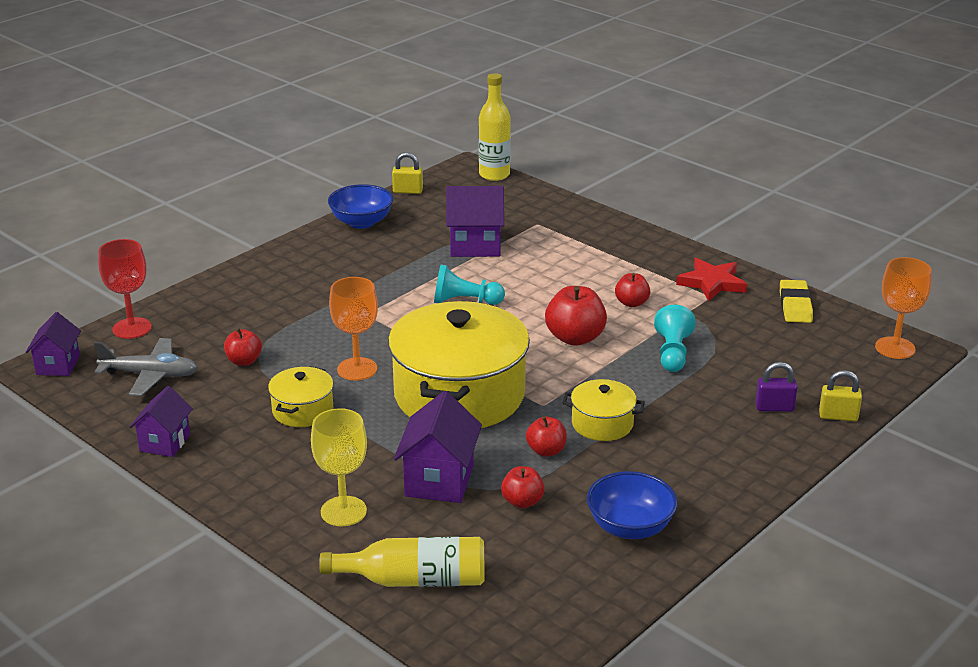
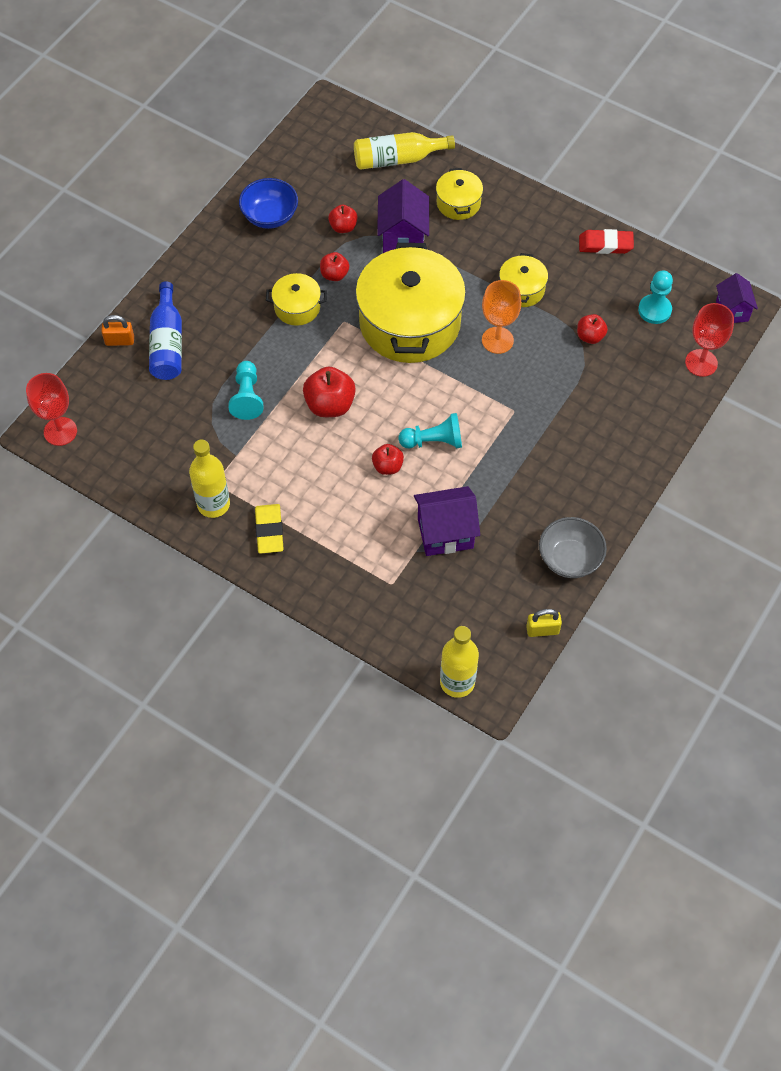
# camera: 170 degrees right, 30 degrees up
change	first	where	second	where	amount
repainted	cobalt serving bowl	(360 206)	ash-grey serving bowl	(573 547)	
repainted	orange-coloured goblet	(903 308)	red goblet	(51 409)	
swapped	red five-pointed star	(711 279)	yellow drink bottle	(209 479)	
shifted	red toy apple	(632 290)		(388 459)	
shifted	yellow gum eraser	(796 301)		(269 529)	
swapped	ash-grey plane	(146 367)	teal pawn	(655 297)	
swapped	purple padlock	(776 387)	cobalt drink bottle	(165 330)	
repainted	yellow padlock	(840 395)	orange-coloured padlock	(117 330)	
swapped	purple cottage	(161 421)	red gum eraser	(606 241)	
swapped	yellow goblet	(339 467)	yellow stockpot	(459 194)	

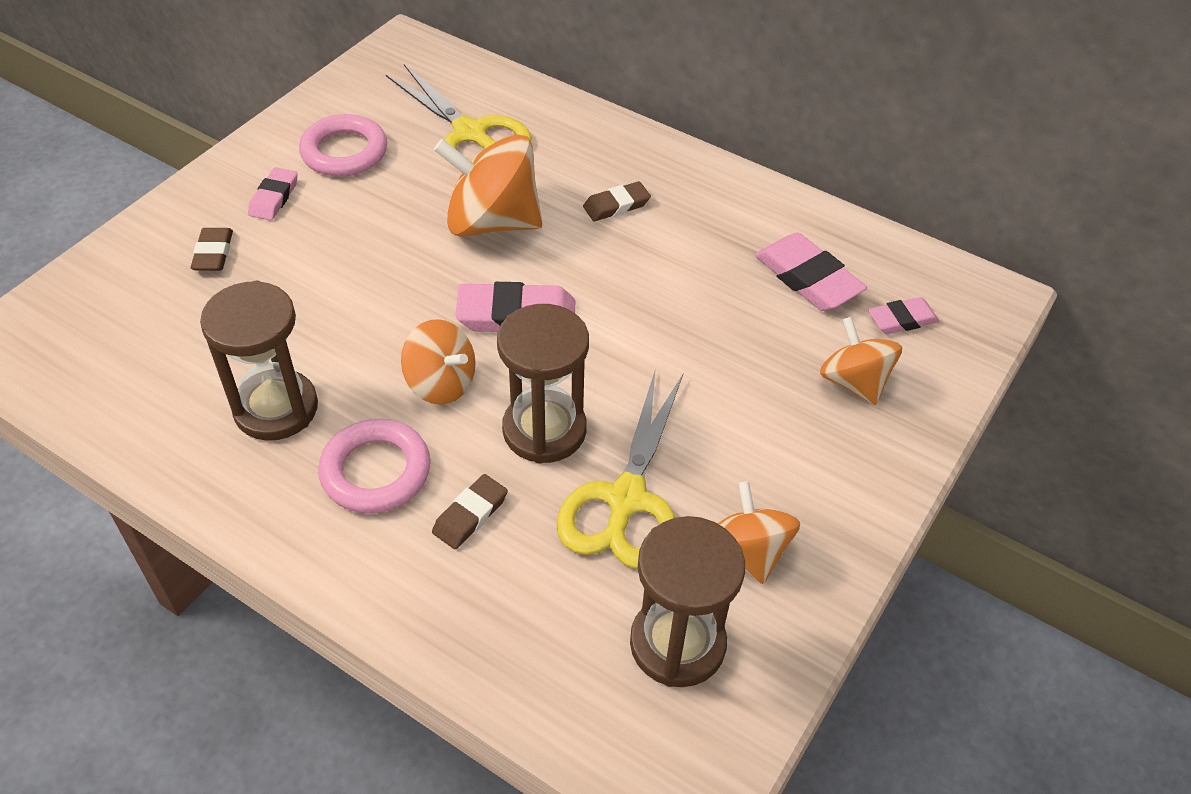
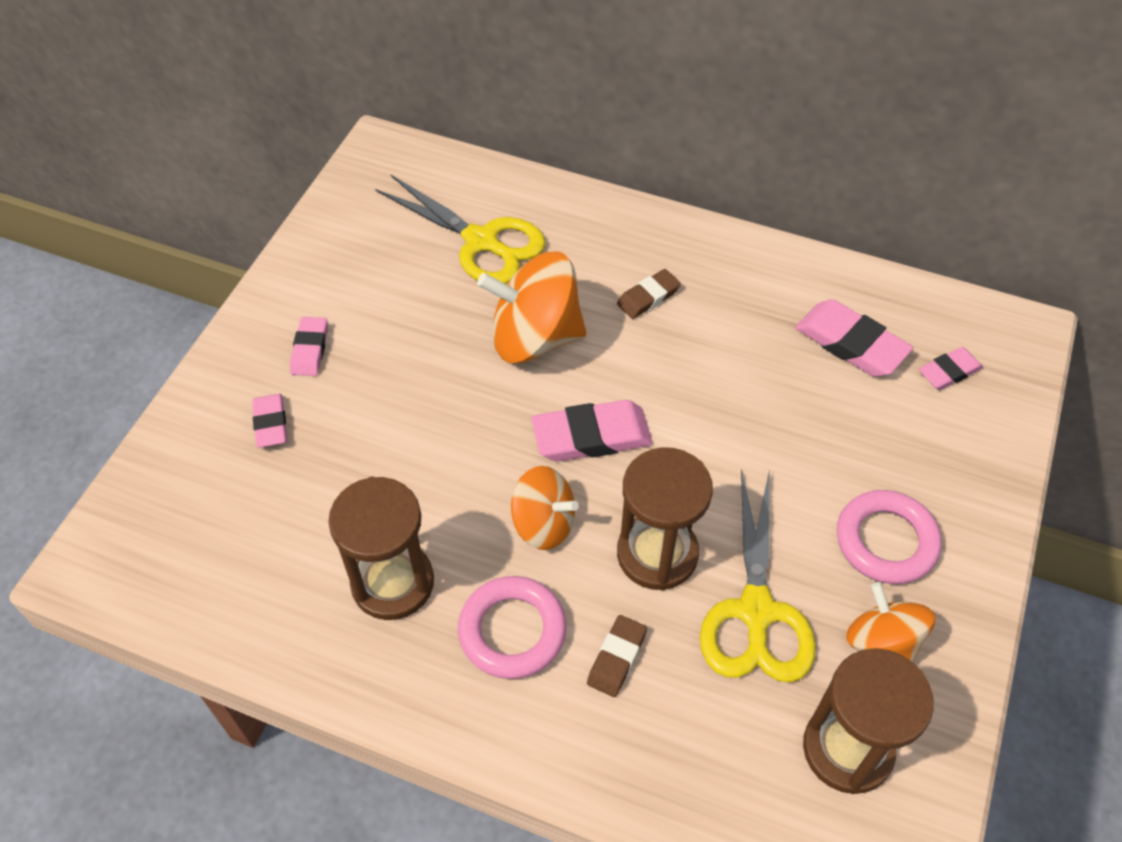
# camera: 10 degrees left, 5 degrees up
change	first	where	second	where	amount
shifted	rosy ring	(343 145)		(889 537)	
repainted	dark brown gum eraser	(212 249)	rosy gum eraser	(269 421)	
gone	orange-coloured spinning top	(861 361)			

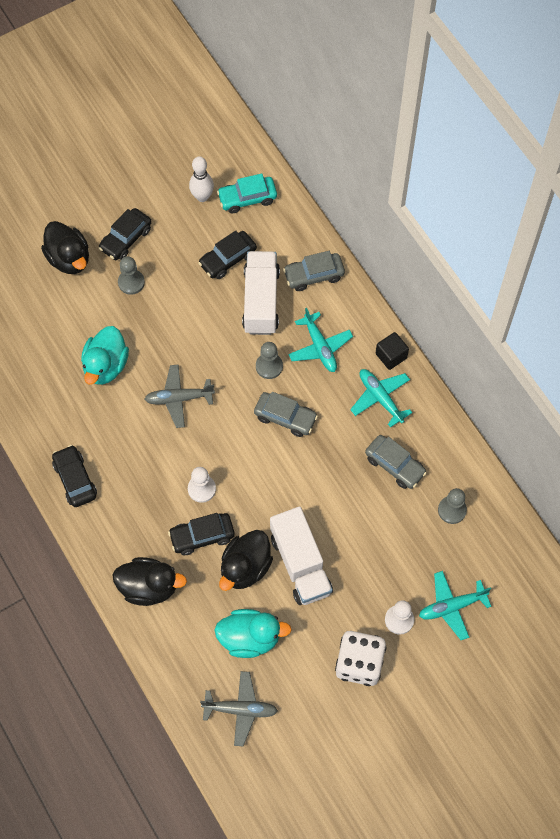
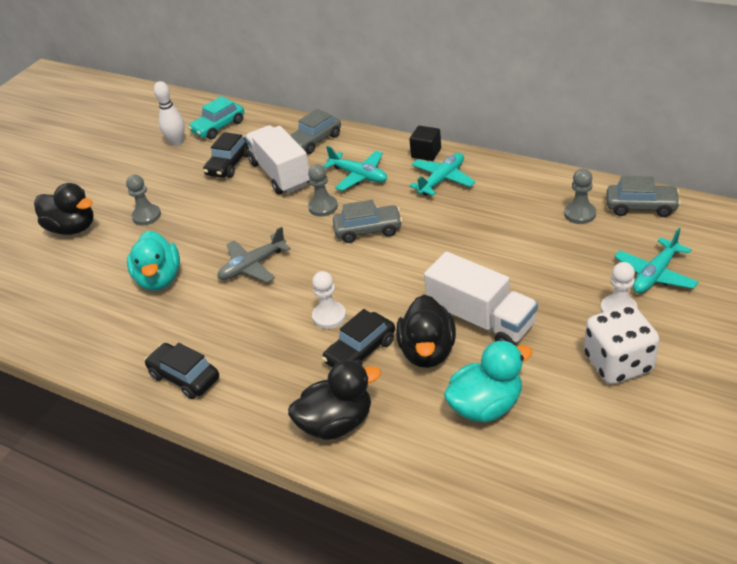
# camera: 25 degrees left, 25 degrees down
change	first	where	second	where	amount
gone	jet-black automobile	(125 234)			
rotated	teal plane	(381 398)		(442 174)	105 degrees clockwise
shifted	ash-grey automobile	(396 462)		(643 196)	
gone	ash-grey plane	(239 708)			

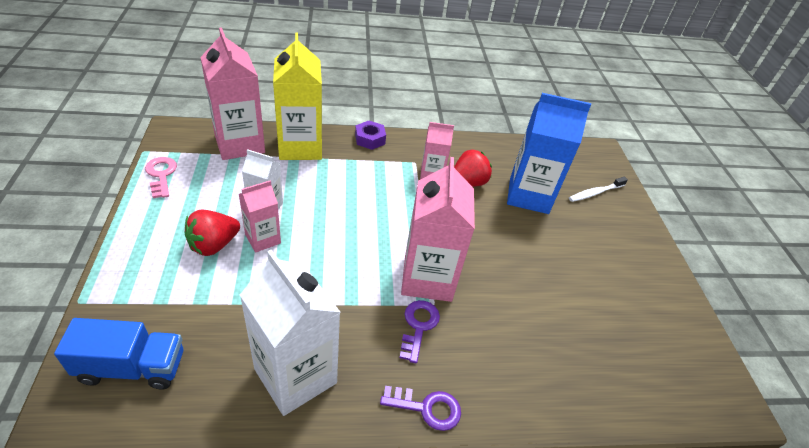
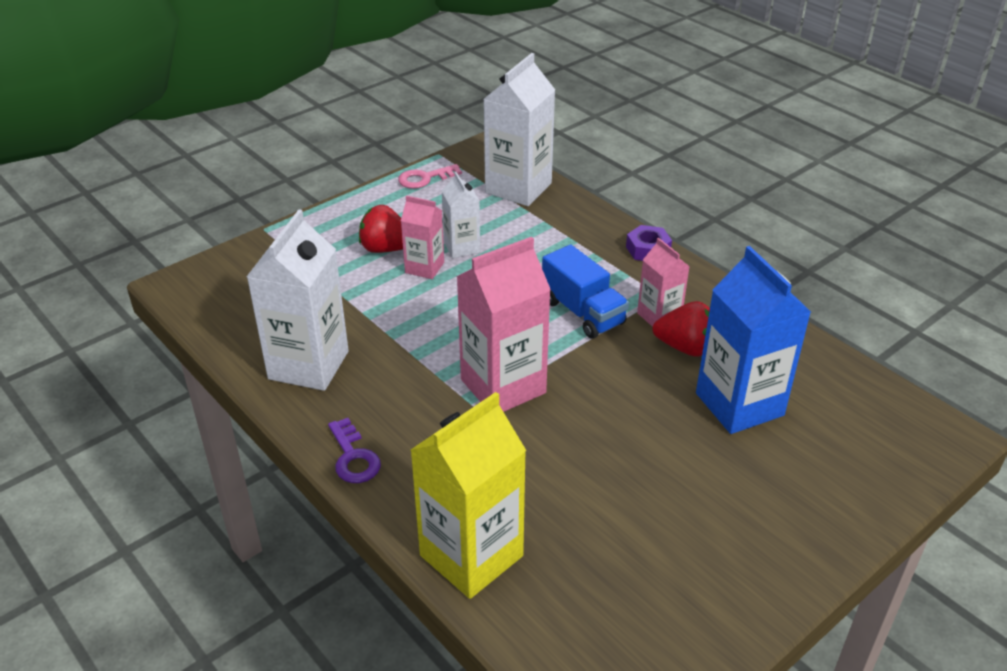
# camera: 60 degrees right, 5 degrees down
change	first	where	second	where	amount
repainted	rosy carton	(232 93)	snow-white carton	(519 129)	
shifted	yellow carton	(297 96)		(468 495)	
rotated	rosy latchkey	(161 177)		(430 176)	150 degrees counterclockwise
gone	snow-white dental brush	(598 189)			
gone	purple latchkey	(419 331)			
shifted	cobalt toy truck	(118 353)		(585 291)	

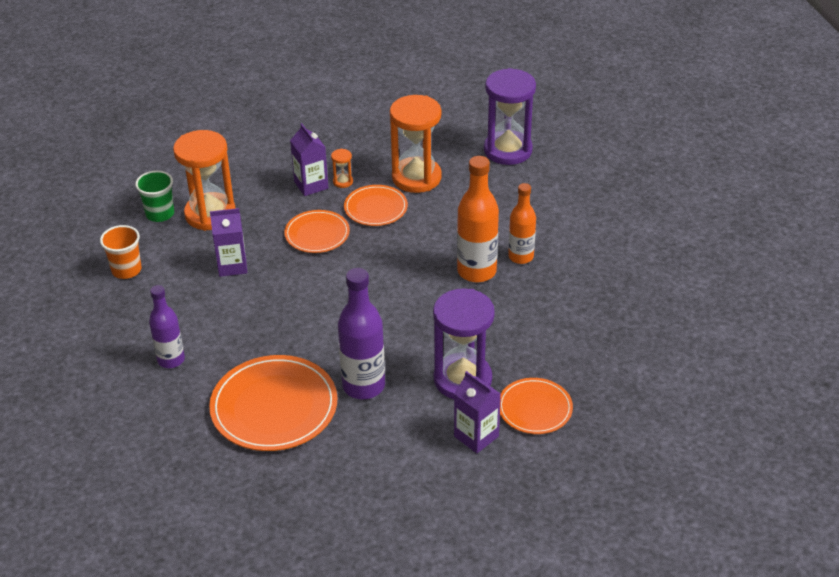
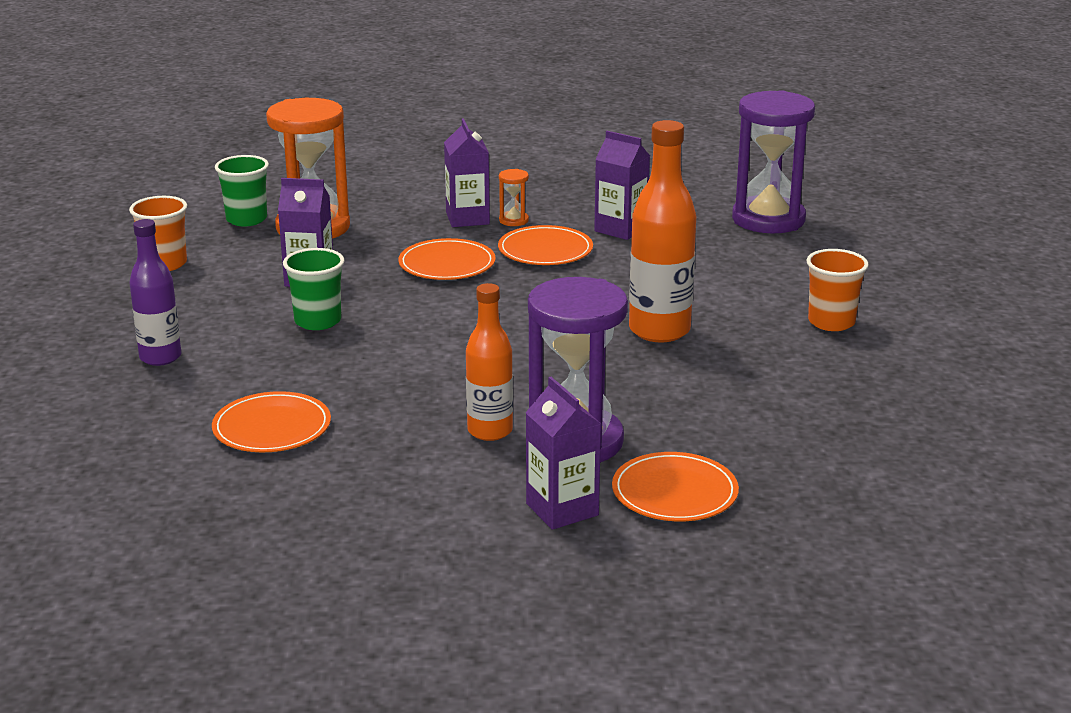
# camera: 15 degrees right, 15 degrees down
change	first	where	second	where	amount
swapped	orange-coloured sand timer	(416 144)	purple carton	(622 185)	
shifted	orange-coloured drink bottle	(522 223)		(489 362)	
gone	purple drink bottle	(361 333)			
scaled	orange-coloured flat dish	(273 403)		(271 421)	x0.59
new			emerald cup	(313 289)	
new			orange-coloured cup	(837 290)	

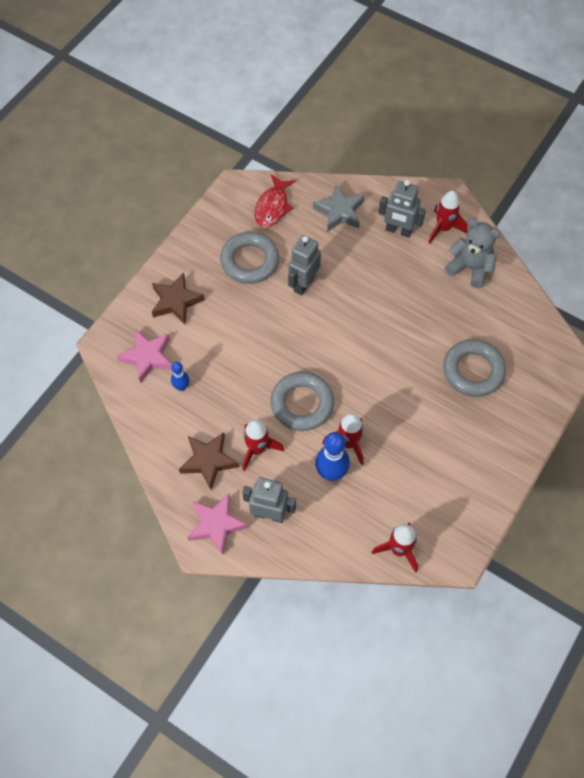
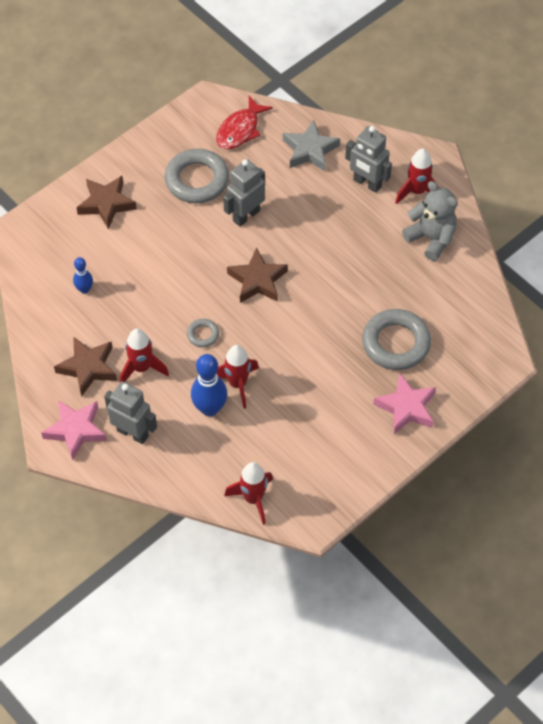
# camera: 15 degrees right, 5 degrees down
change	first	where	second	where	amount
shifted	rosy five-pointed star	(144 356)		(404 404)	
scaled	ash-grey ring	(302 401)		(203 333)	x0.47
new			dark brown five-pointed star	(257 275)	

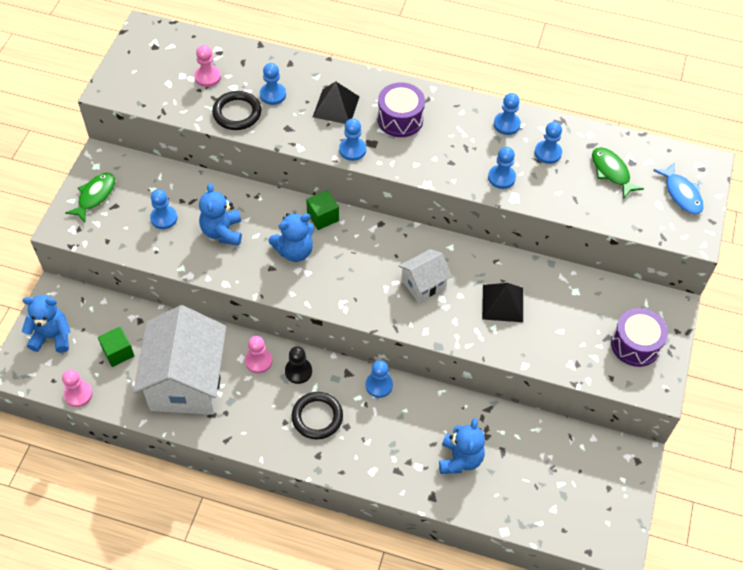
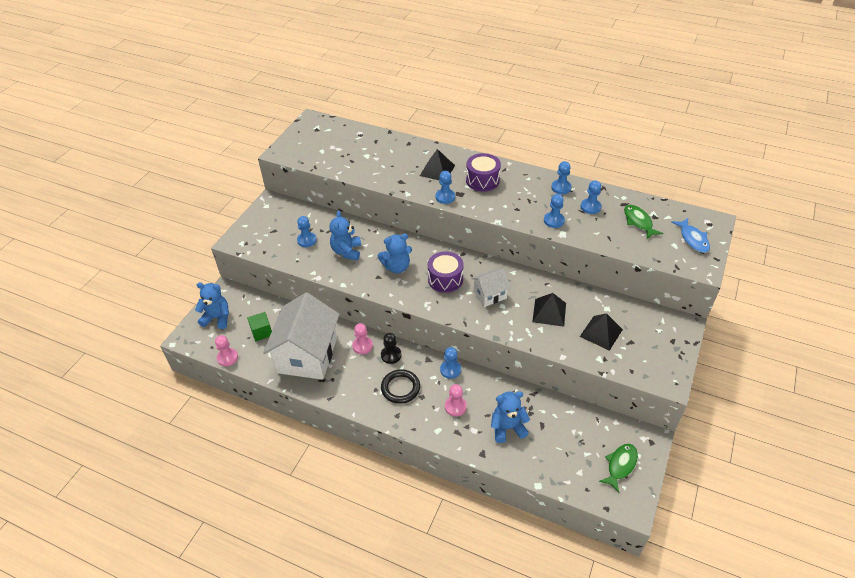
# camera: 10 degrees right, 10 degrees down
change	first	where	second	where	amount
shifted	rosy pawn	(207 66)		(456 400)	
gone	cobalt pawn	(273 84)			
gone	jet-black ring	(236 110)			
shifted	emerald toy fish	(90 197)		(618 468)	
gone	emerald block	(322 210)			
shifted	purple toy drum	(639 337)		(446 272)	
rotated	cobalt stuffed bear	(462 446)		(510 417)	120 degrees counterclockwise
new			jet-black solid pyramid	(601 332)	

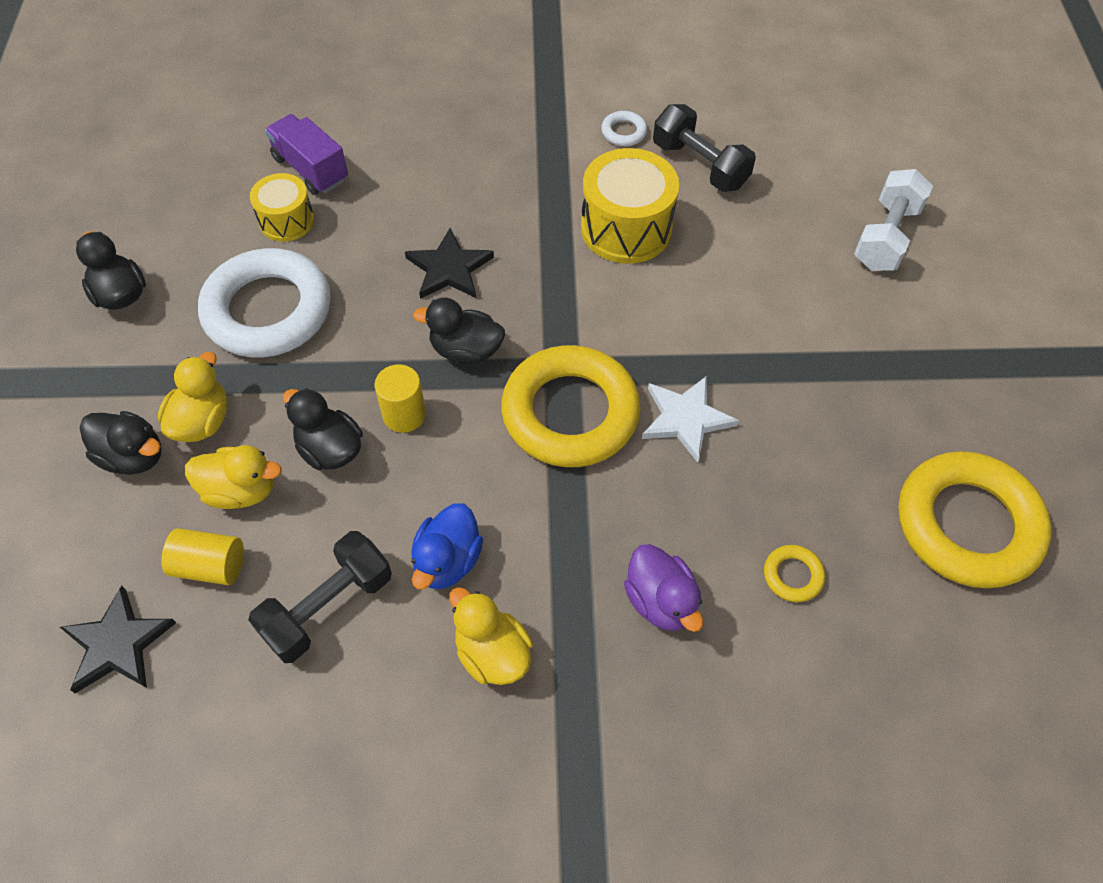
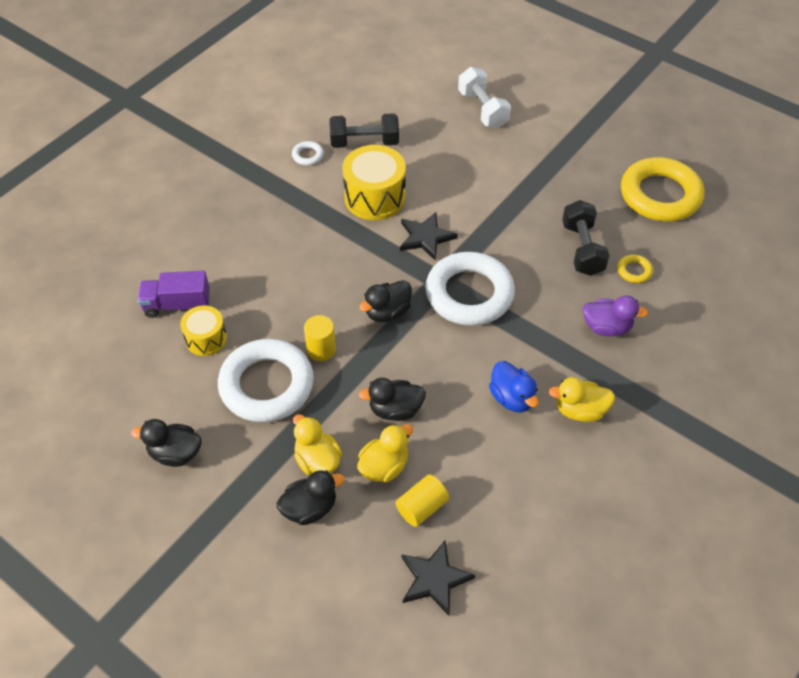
# camera: 50 degrees left, 5 degrees down
change	first	where	second	where	amount
shifted	jet-black five-pointed star	(449 263)		(429 236)	
repainted	yellow ring	(571 406)	snow-white ring	(470 289)	
shifted	yellow cylinder	(400 398)		(320 338)	
gone	snow-white five-pointed star	(690 419)			
shifted	jet-black free weight	(320 597)		(586 238)	

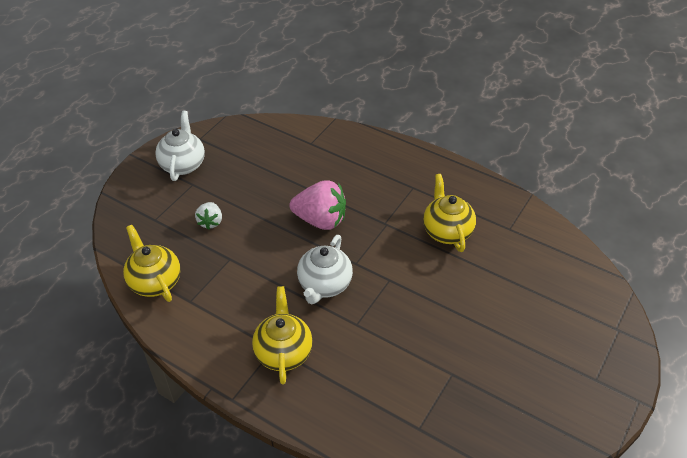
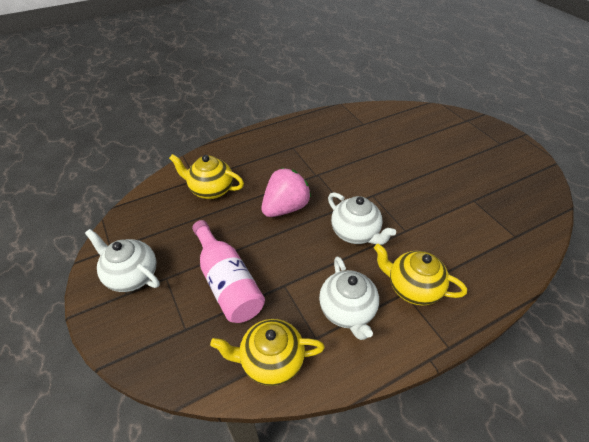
# camera: 60 degrees left, 0 degrees up
change	first	where	second	where	amount
shifted	yellow teapot	(449 213)		(206 176)	
swapped	snow-white strawberry	(208 216)	rosy drink bottle	(228 271)	
new			snow-white teapot	(349 298)	

